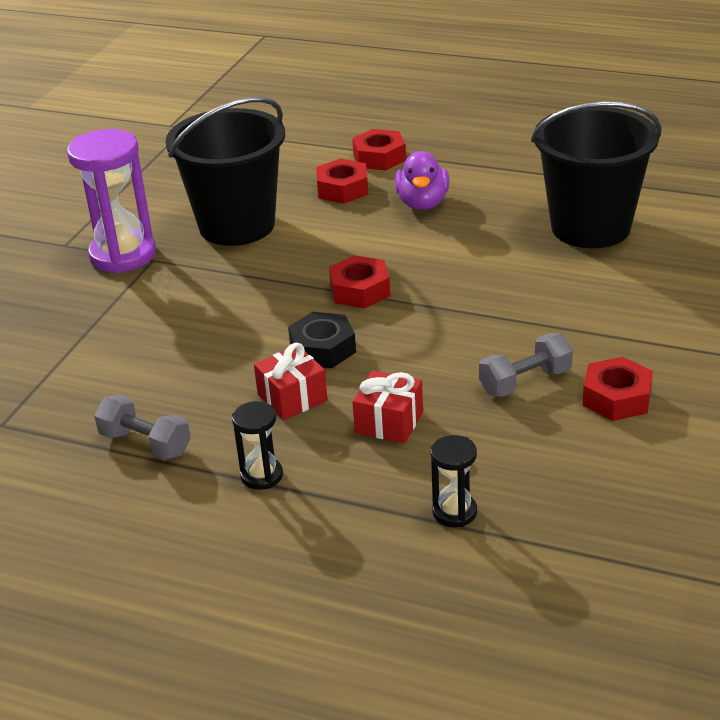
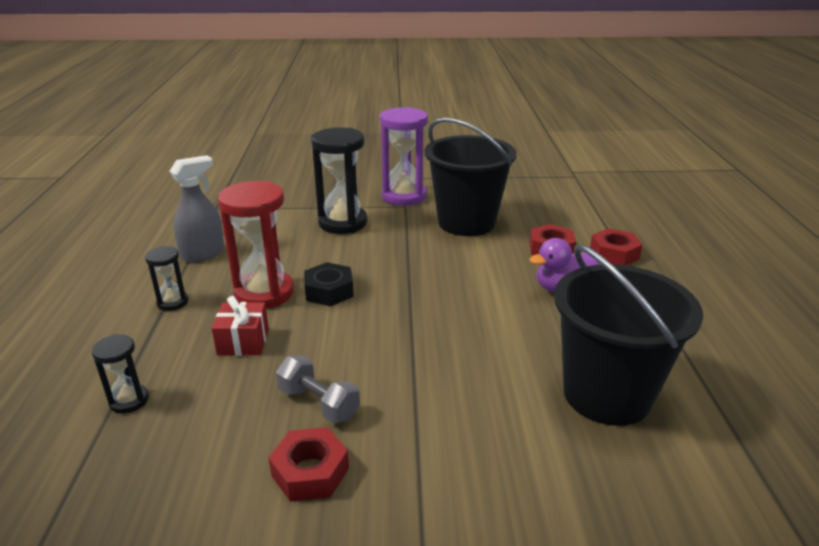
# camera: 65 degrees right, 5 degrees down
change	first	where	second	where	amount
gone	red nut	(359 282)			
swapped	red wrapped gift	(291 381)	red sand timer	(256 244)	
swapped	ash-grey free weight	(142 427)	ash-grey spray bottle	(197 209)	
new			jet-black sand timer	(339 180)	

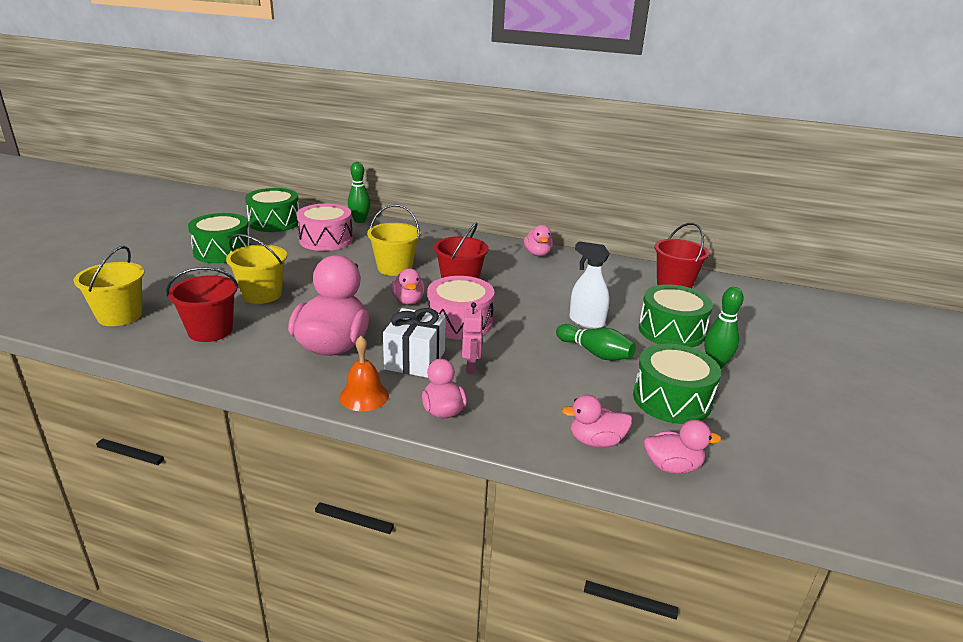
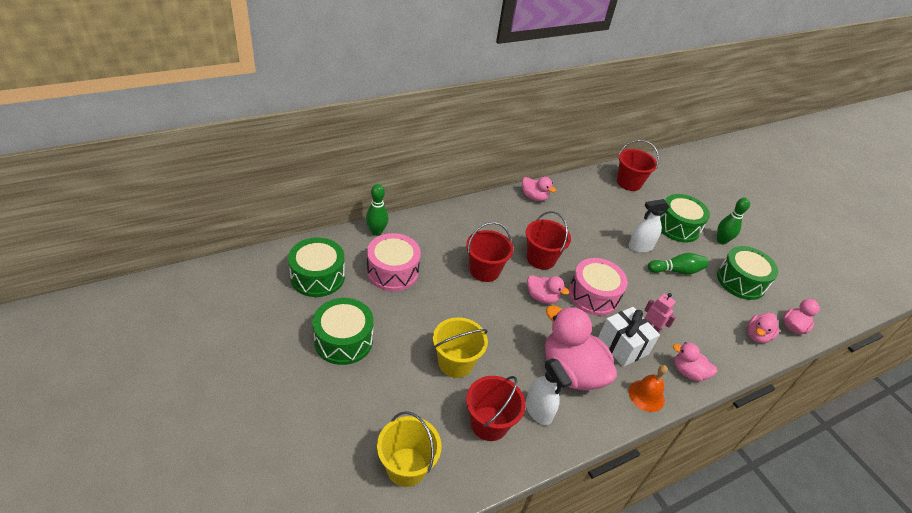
# camera: 50 degrees left, 15 degrees up
change	first	where	second	where	amount
repainted	yellow pail	(394 240)	red pail	(489 252)	
new			snow-white spray bottle	(549 391)	

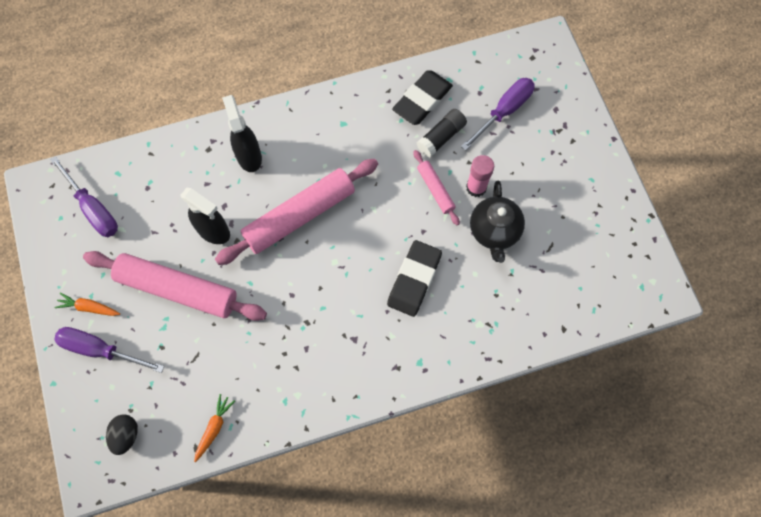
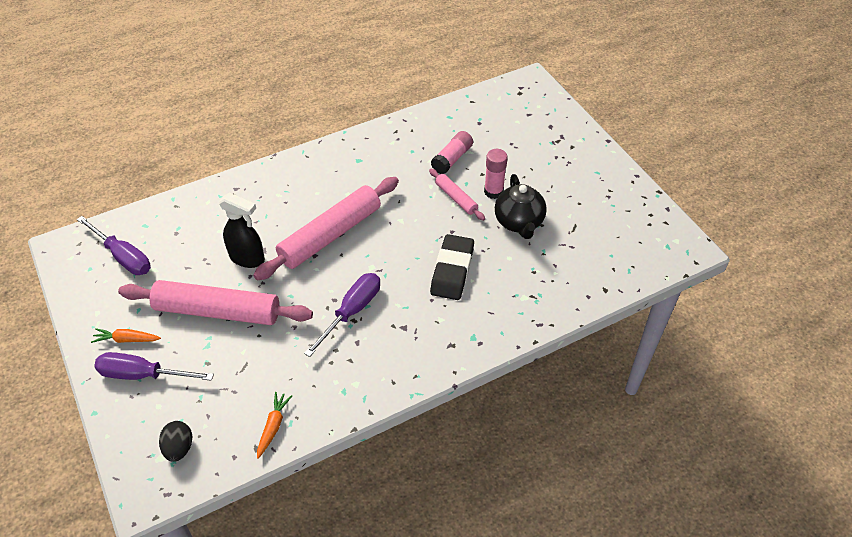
# camera: 10 degrees left, 20 degrees down
change	first	where	second	where	amount
gone	jet-black gum eraser	(422 97)			
shifted	purple screwdriver	(498 114)		(342 315)	
gone	jet-black spray bottle	(242 133)			
repainted	jet-black glue stick	(442 133)	rosy glue stick	(452 152)	

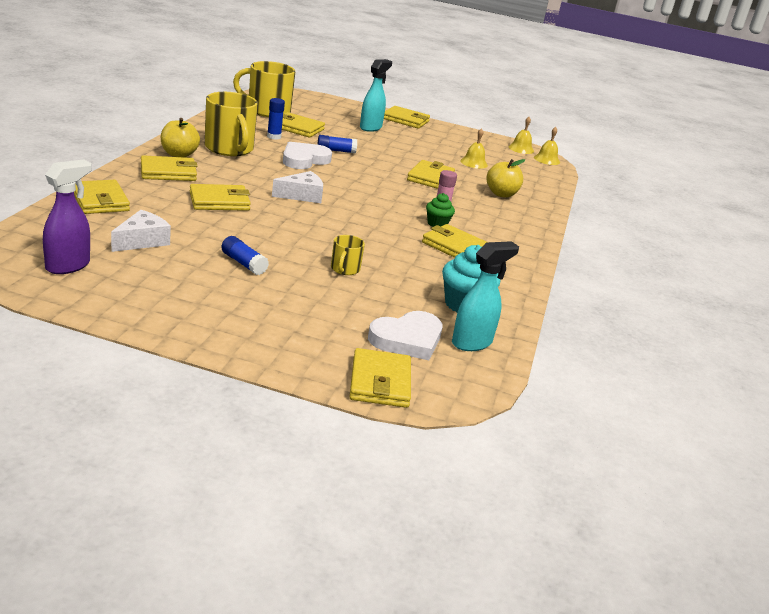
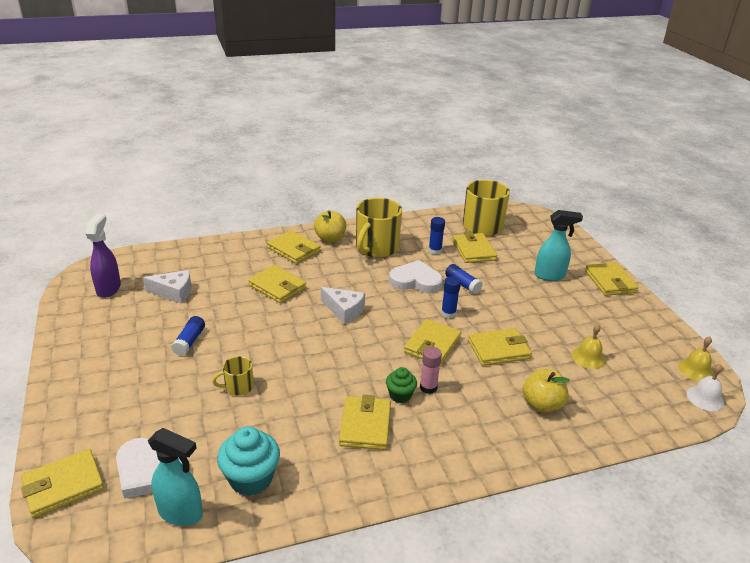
# camera: 60 degrees right, 5 degrees up
change	first	where	second	where	amount
repainted	yellow school bell	(547 146)	snow-white school bell	(705 387)	
rotated	purple spray bottle	(67 217)		(103 256)	90 degrees counterclockwise
shifted	yellow wallet	(102 197)		(432 342)	
new			cobalt glue stick	(451 297)	

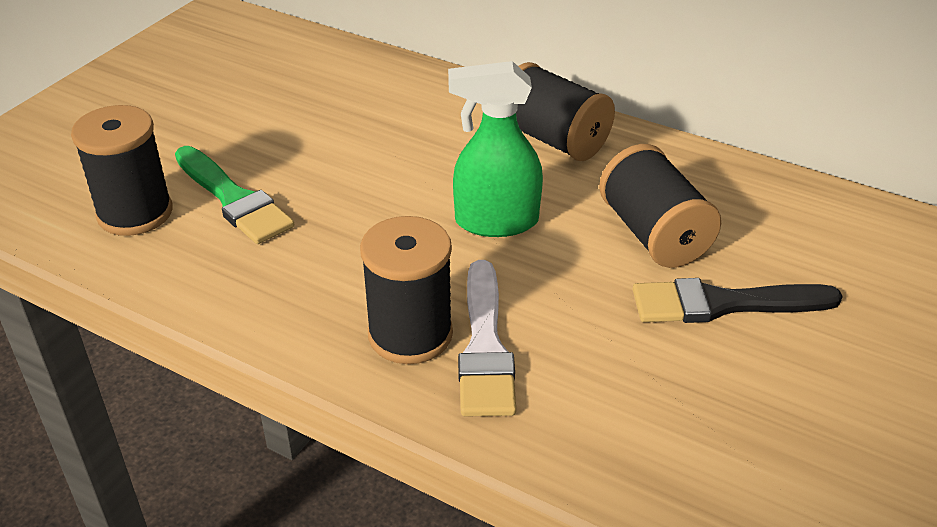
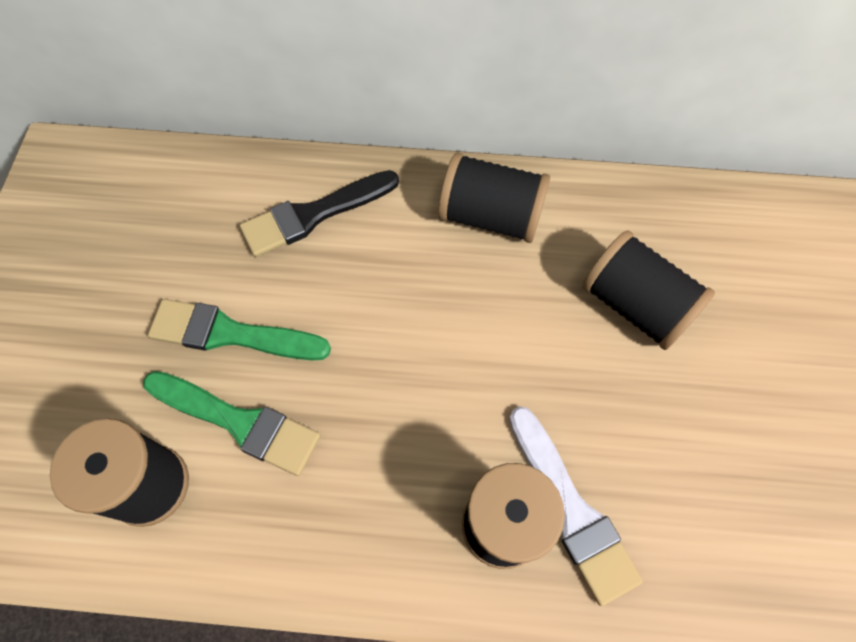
# camera: 25 degrees left, 25 degrees up
change	first	where	second	where	amount
gone	emerald spray bottle	(495 149)			
shifted	jet-black paint brush	(737 300)		(319 213)	
new			emerald paint brush	(239 330)	

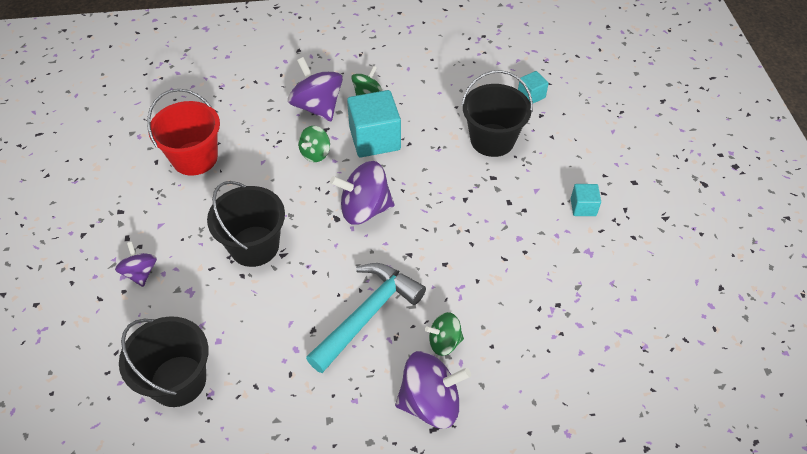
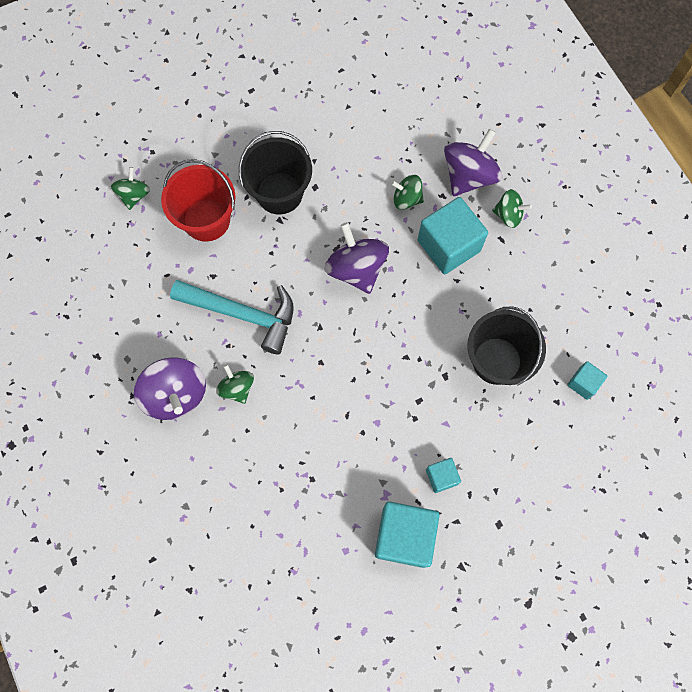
# camera: 70 degrees right, 20 degrees up
change	first	where	second	where	amount
shifted	red pail	(183 132)		(198 200)	
gone	purple spinning top	(136 264)			
swapped	jet-black pail	(164 361)	emerald spinning top	(130 188)	
new			teal block	(407 534)	

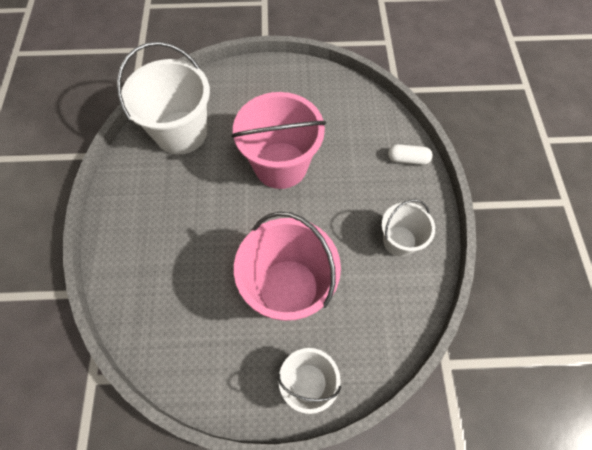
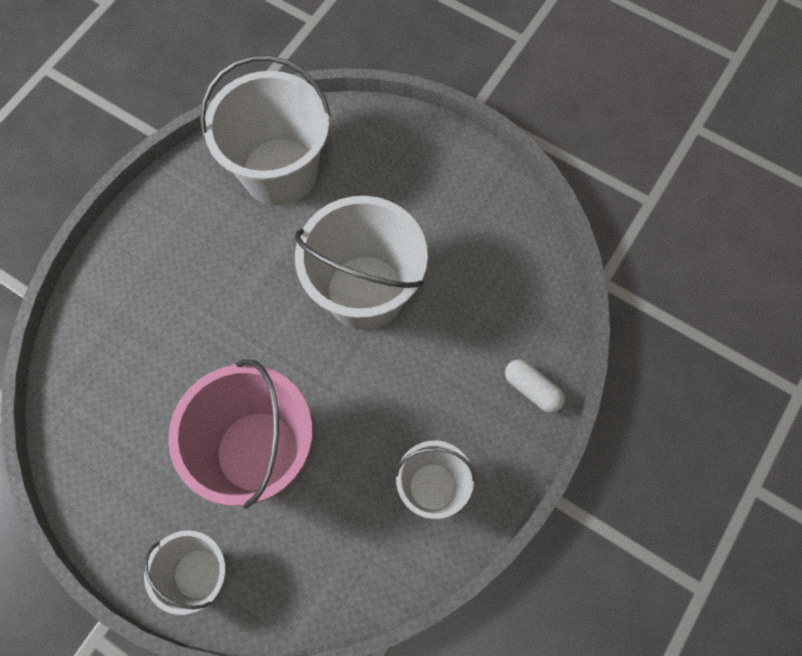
# camera: 35 degrees right, 5 degrees up
change	first	where	second	where	amount
repainted	rosy pail	(278 140)	snow-white pail	(361 263)	

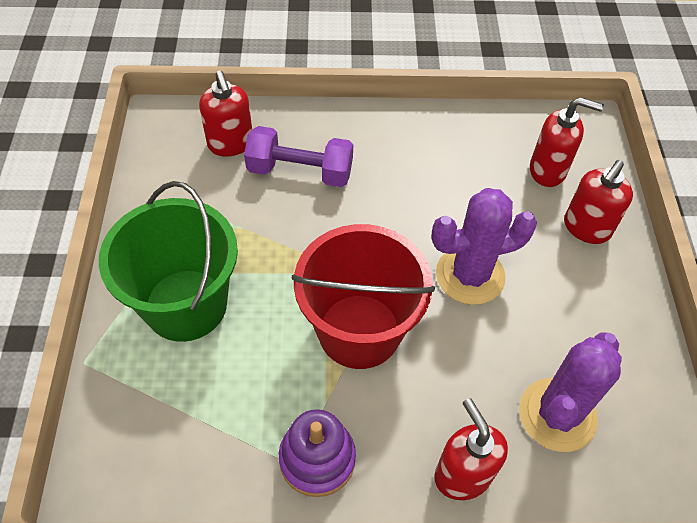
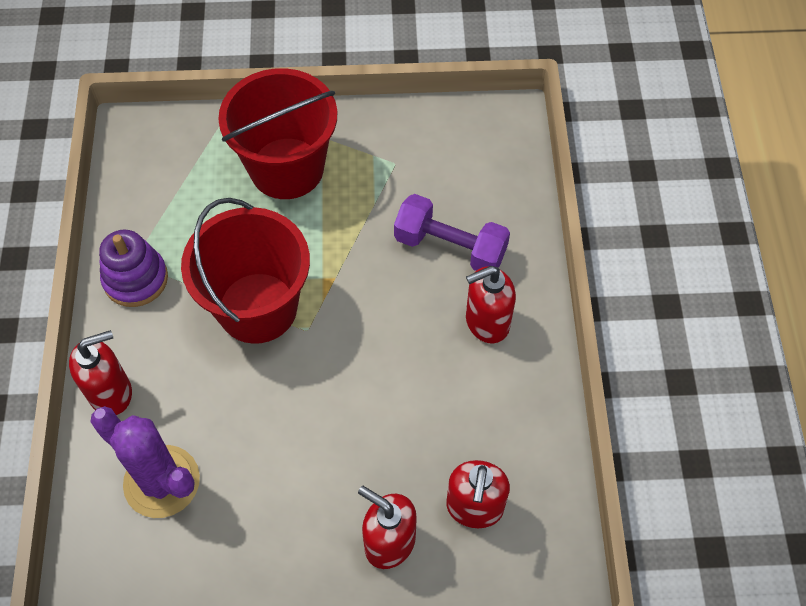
# camera: 90 degrees right, 5 degrees up
change	first	where	second	where	amount
shifted	red pump bottle	(225 114)		(491 304)	
rotated	purple free weight	(298 156)		(452 232)	75 degrees counterclockwise
repainted	emerald pail	(168 261)	red pail	(277 133)	
gone	purple saguaro cactus	(484 246)			

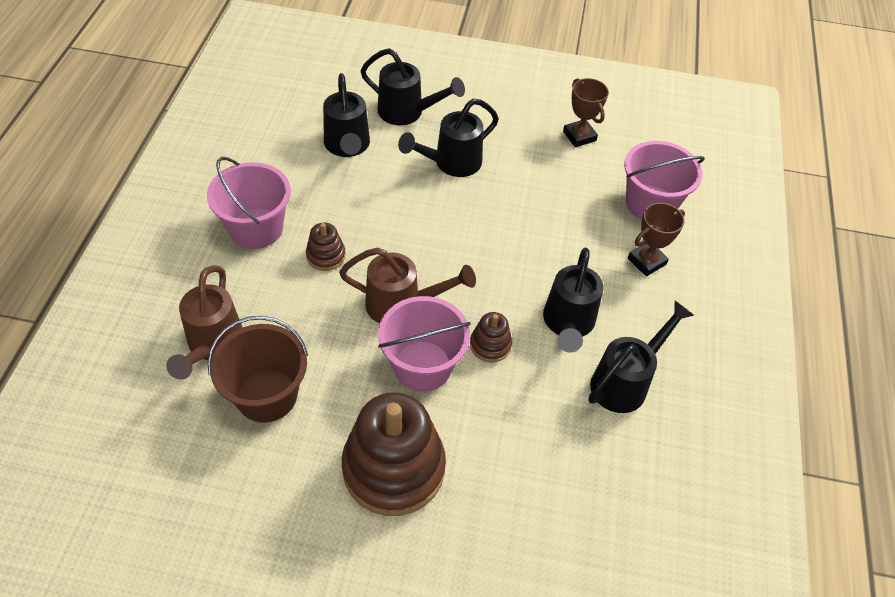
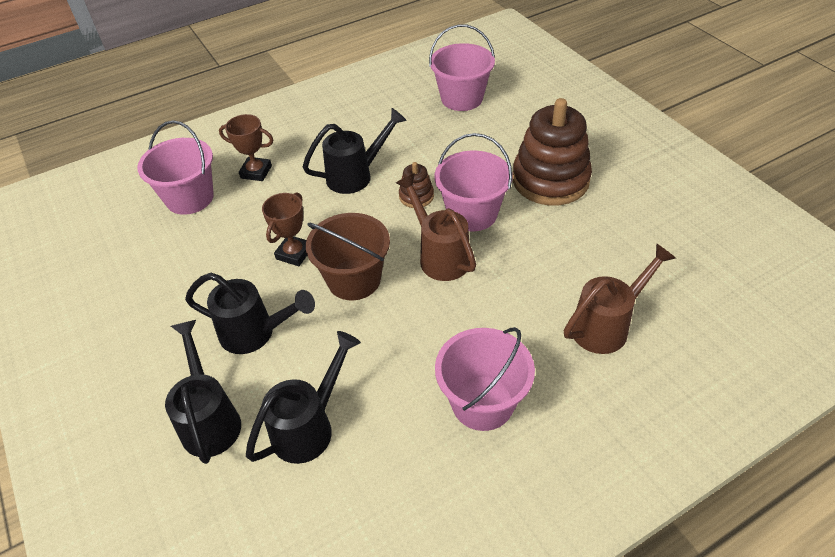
# camera: 125 degrees left, 5 degrees down
change	first	where	second	where	amount
shifted	dark brown award cup	(586 112)		(284 229)	
gone	dark brown ring stacker	(326 247)			
gone	jet-black sprinkling can	(641 357)			
shifted	dark brown pail	(257 369)		(348 256)	
new			rosy pail	(462 67)	

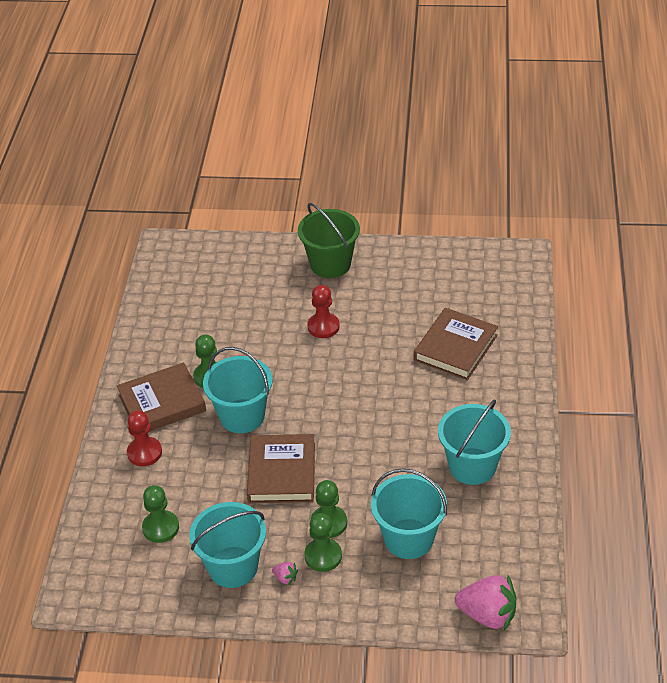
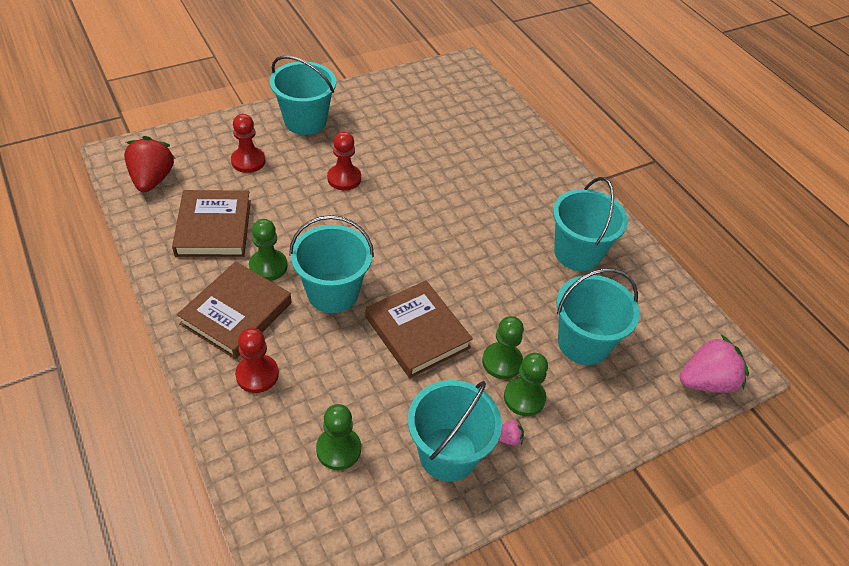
# camera: 40 degrees left, 5 degrees up
change	first	where	second	where	amount
repainted	emerald pail	(329 240)	teal pail	(303 95)	
shifted	dark brown hardcover	(456 344)		(211 223)	
new			red pawn	(248 143)	
new			red strawberry	(149 164)	

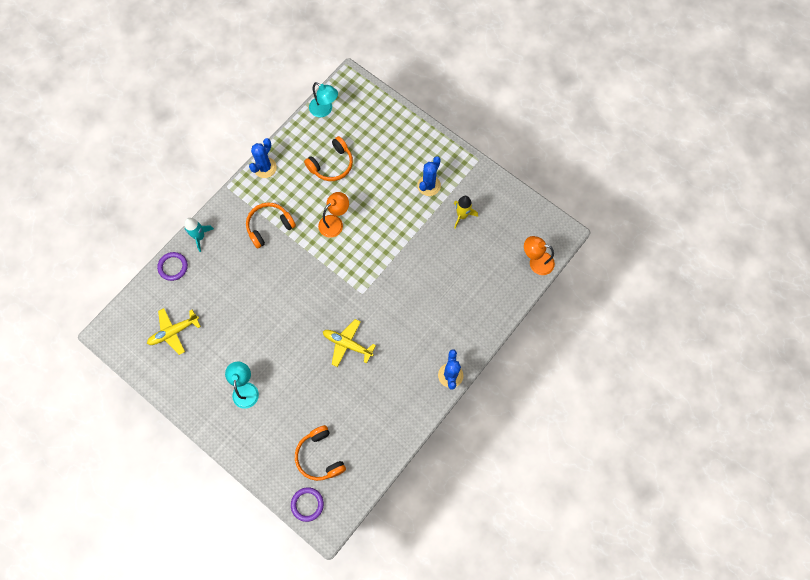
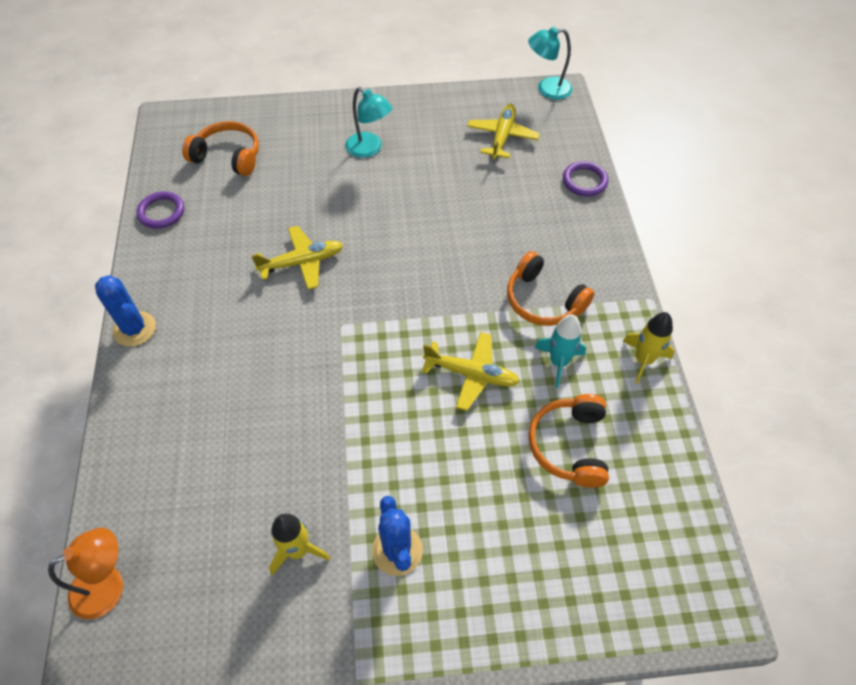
# camera: 135 degrees right, 15 degrees down
change	first	where	second	where	amount
shifted	teal lamp	(323 99)		(550 63)	
swapped	cobalt saguaro cactus	(263 158)	yellow spaceship	(648 348)	
swapped	orange-coloured lamp	(333 215)	yellow plane	(471 371)	
rotated	orange-coloured headset	(271 225)		(550 288)	120 degrees clockwise
shifted	teal spaceship	(199 235)		(560 351)	
shifted	purple ring	(307 504)		(160 210)	

